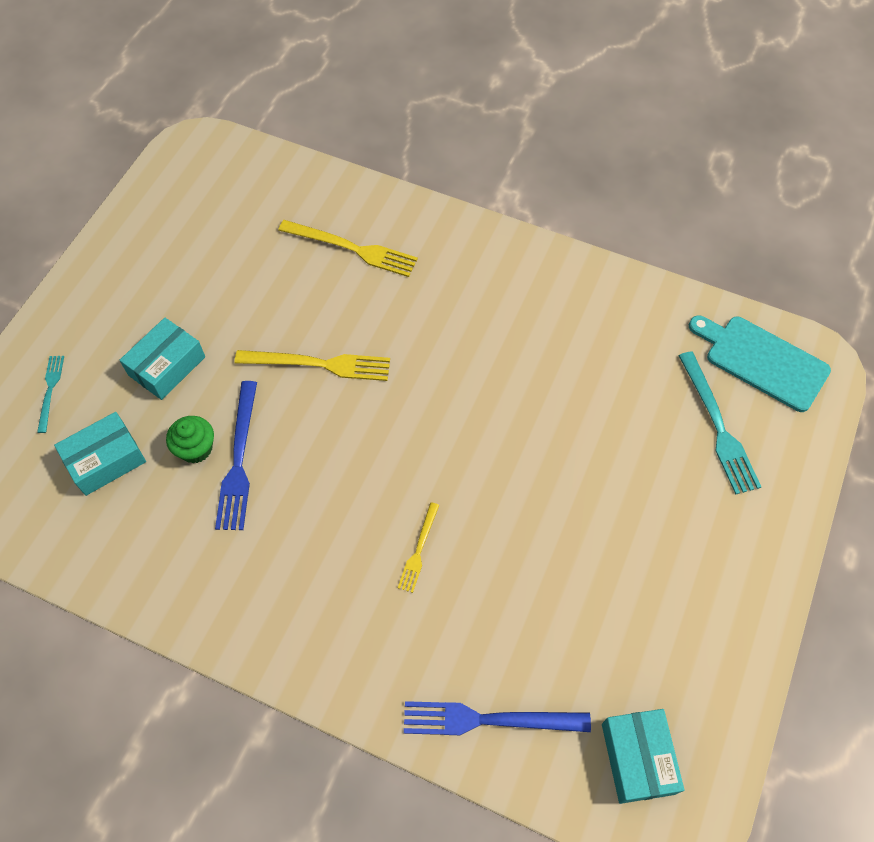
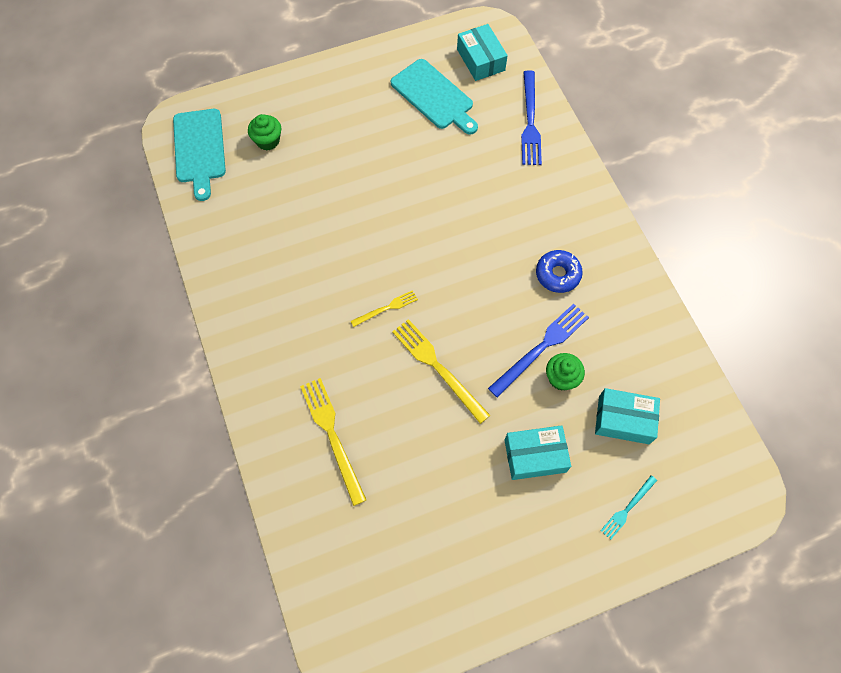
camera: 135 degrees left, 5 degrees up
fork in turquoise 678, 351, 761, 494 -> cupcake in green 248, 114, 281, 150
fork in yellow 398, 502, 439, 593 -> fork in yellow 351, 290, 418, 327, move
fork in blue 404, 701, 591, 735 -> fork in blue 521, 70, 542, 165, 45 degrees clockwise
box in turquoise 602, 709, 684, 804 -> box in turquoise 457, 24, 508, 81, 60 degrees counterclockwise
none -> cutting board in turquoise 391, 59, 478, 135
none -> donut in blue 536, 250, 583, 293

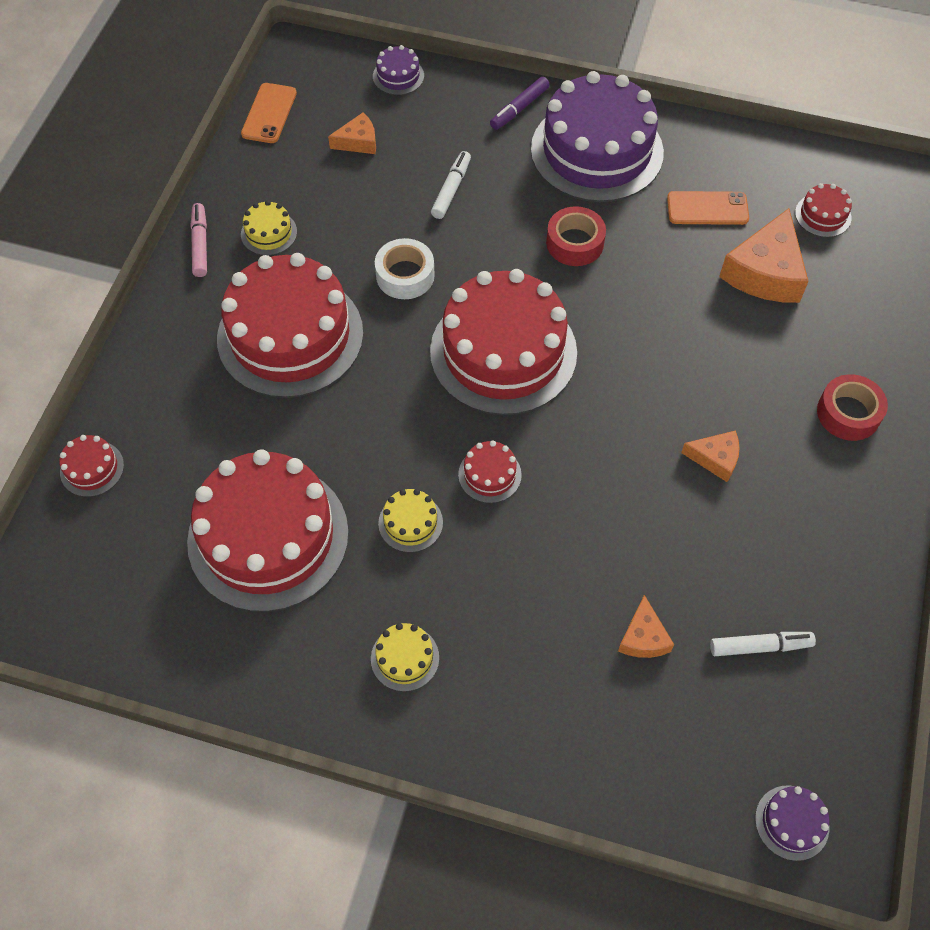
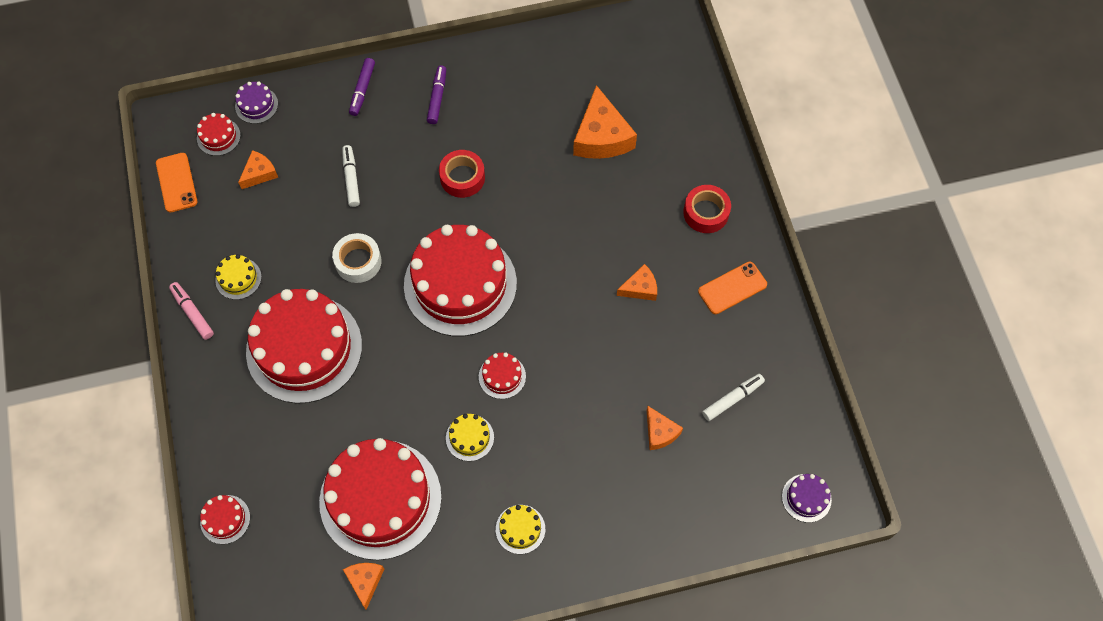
camera: 30 degrees left, 5 degrees up
cake in purple 531, 71, 664, 202 -> marker in purple 427, 65, 446, 124
cake in red 795, 183, 852, 237 -> cake in red 197, 113, 241, 156, move
phone in orange 667, 191, 749, 225 -> phone in orange 698, 262, 767, 314, move
none -> cheese in orange 343, 563, 384, 610

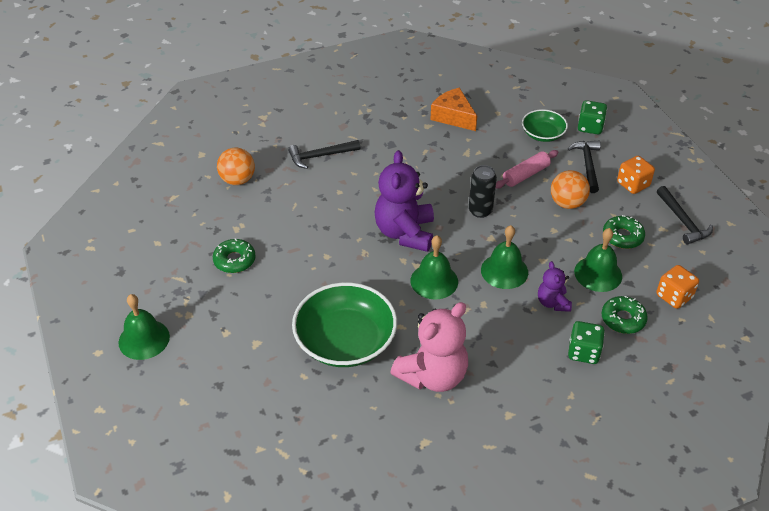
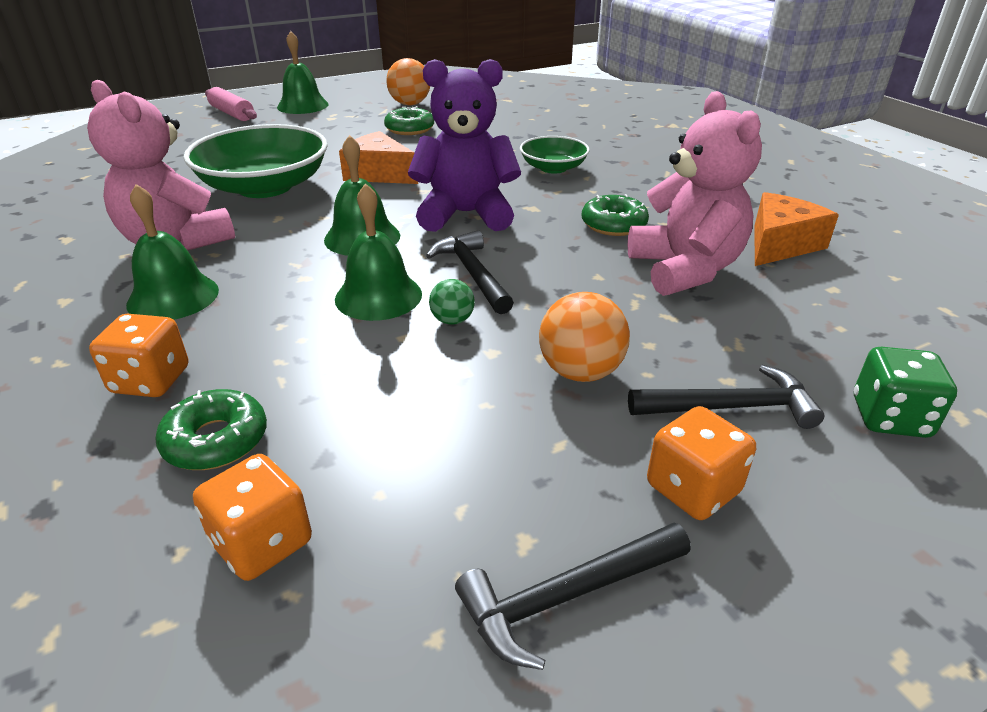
camera: 85 degrees right, 10 degrees down
bowl in green 522, 109, 568, 142 -> bowl in green 520, 136, 590, 174, move
hammer in black 288, 140, 360, 169 -> hammer in black 426, 230, 514, 314, move
ball in orange 217, 147, 255, 185 -> ball in orange 386, 58, 430, 105, move
rolling pin in pink 496, 150, 559, 189 -> rolling pin in pink 205, 87, 257, 121, move
can in black 469, 165, 497, 218 -> none
donut in green 603, 215, 645, 249 -> donut in green 582, 194, 649, 236, move
bell in green 574, 228, 622, 292 -> bell in green 126, 184, 219, 320, move
teddy bear in purple 538, 261, 572, 312 -> none
dice in green 568, 321, 605, 364 -> dice in orange 89, 314, 188, 397
none -> teddy bear in pink 628, 91, 762, 296
none -> cheese in orange 339, 131, 418, 184
none -> ball in green 429, 279, 475, 325

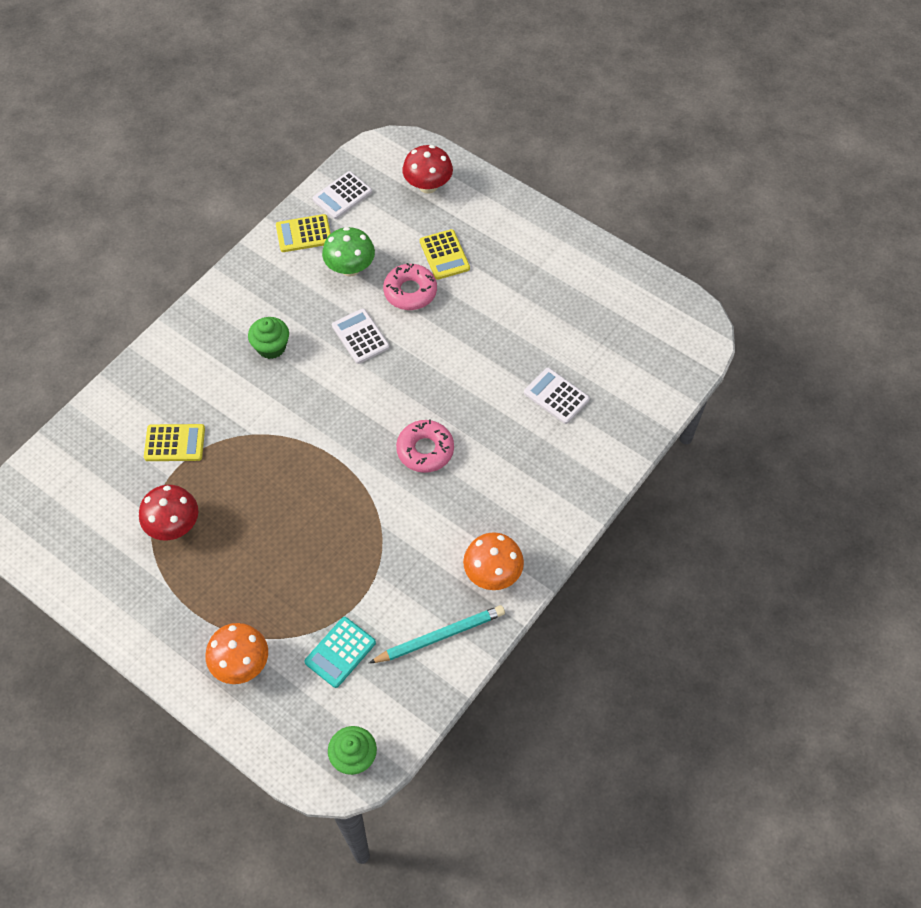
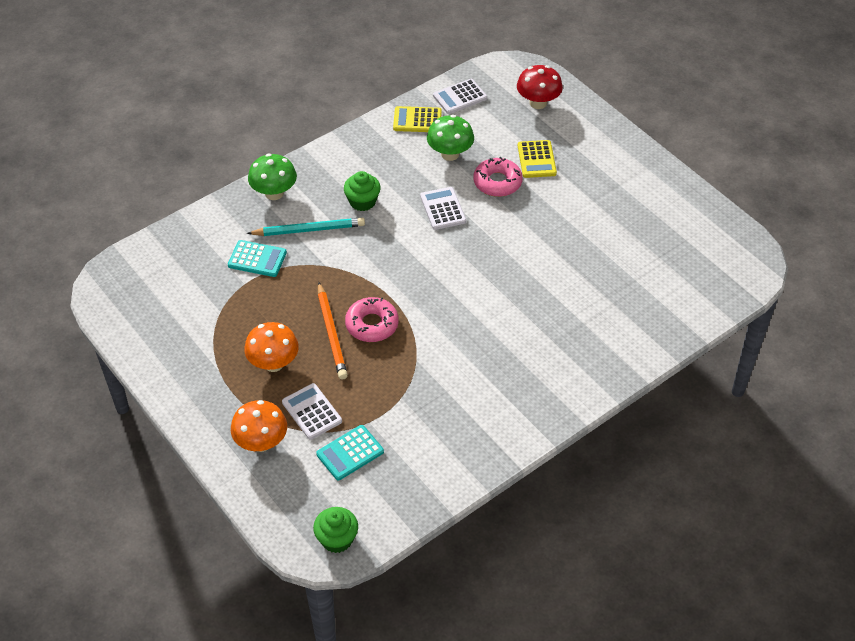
camera: 15 degrees right, 10 degrees down
calculator in white 524, 368, 590, 424 -> calculator in white 282, 383, 342, 440, move
donut in pink 396, 419, 454, 473 -> donut in pink 345, 297, 399, 342, move
calculator in yellow 144, 424, 205, 461 -> calculator in turquoise 228, 240, 287, 277
mushroom in red 139, 485, 198, 540 -> none
mushroom in orange 463, 532, 524, 590 -> mushroom in orange 244, 322, 299, 372, move
pencil in turquoise 369, 605, 505, 663 -> pencil in turquoise 247, 218, 365, 236, move
none -> mushroom in green 248, 154, 297, 200
none -> pencil in orange 318, 282, 348, 380

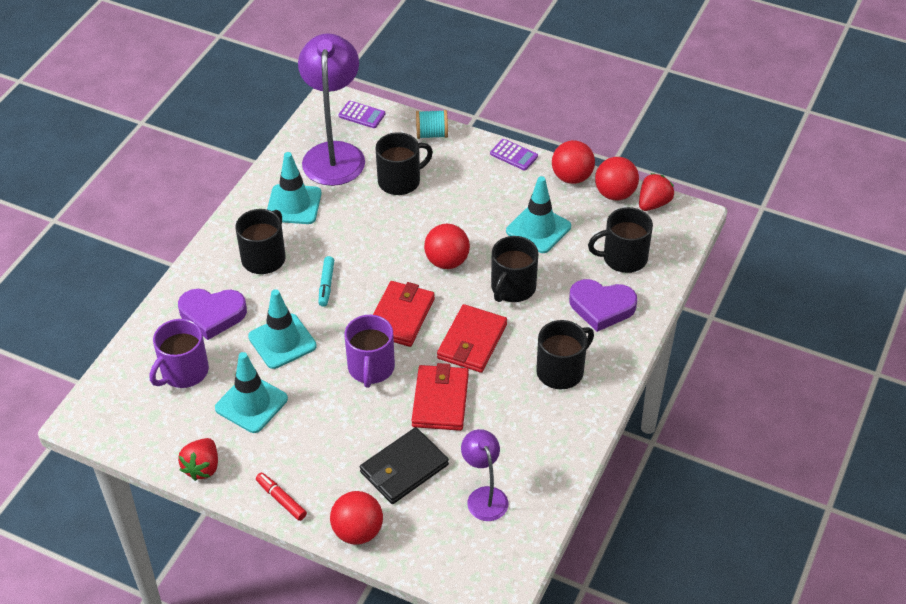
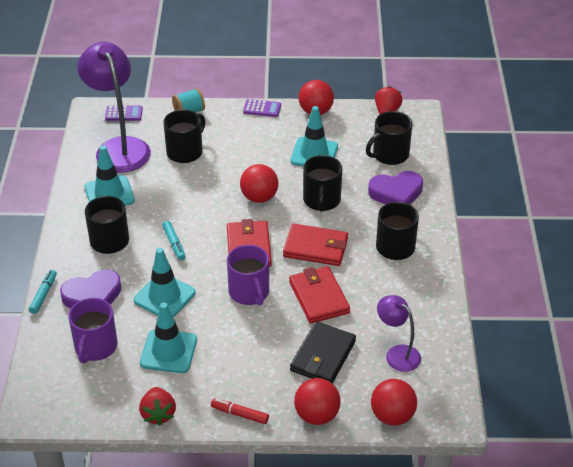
camera: 25 degrees left, 5 degrees down
ball in red 595, 157, 639, 200 -> ball in red 371, 379, 417, 426, move
wallet in red 437, 304, 507, 373 -> wallet in red 283, 224, 348, 266, 75 degrees counterclockwise
none -> marker in turquoise 29, 270, 57, 314

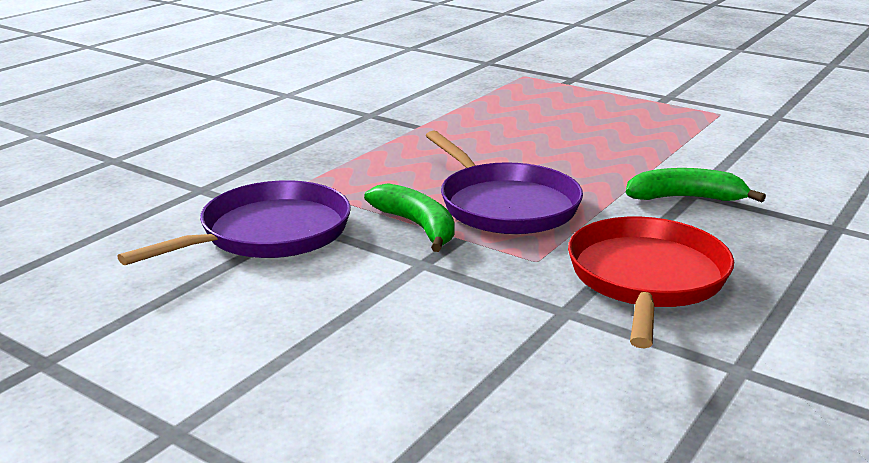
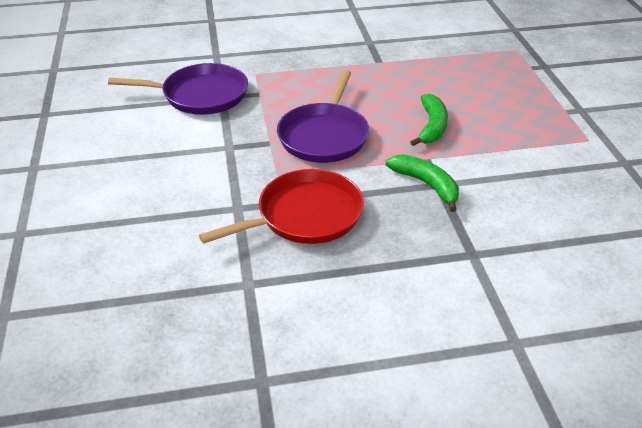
camera: 45 degrees right, 15 degrees up
banana in green 364, 183, 455, 252 -> banana in green 410, 94, 448, 146, move

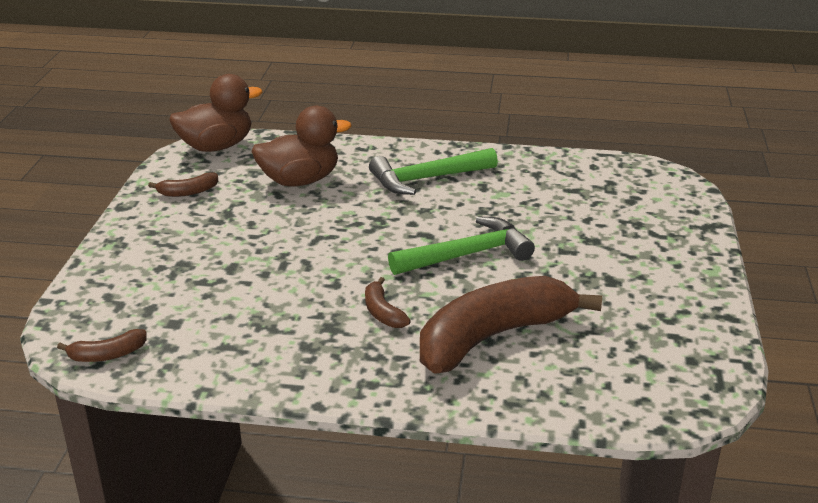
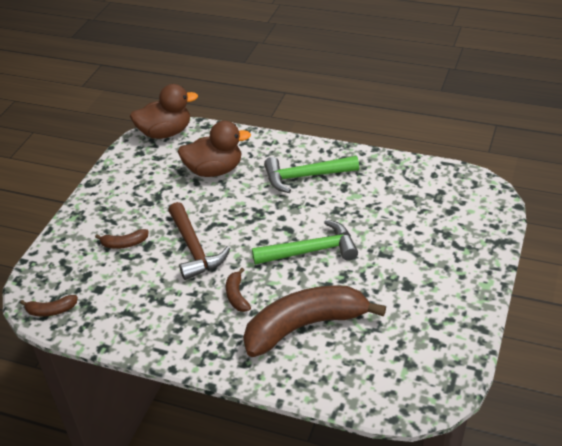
camera: 15 degrees right, 10 degrees up
banana in brown 148, 172, 218, 197 -> banana in brown 95, 229, 149, 249, move
none -> hammer in brown 168, 202, 230, 280

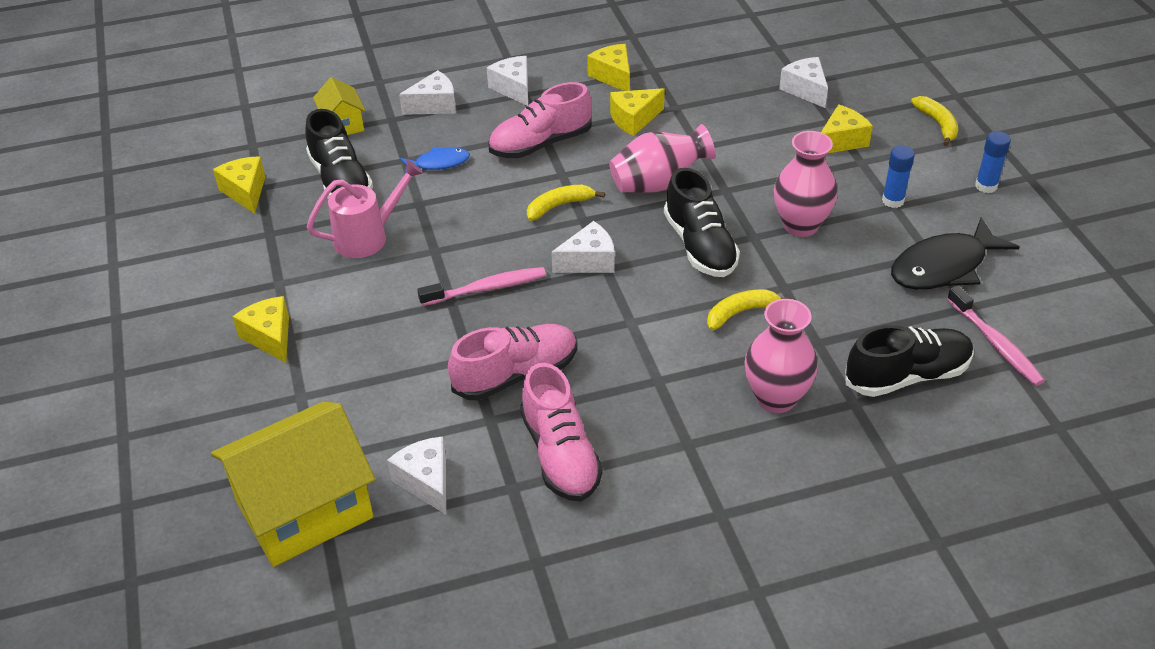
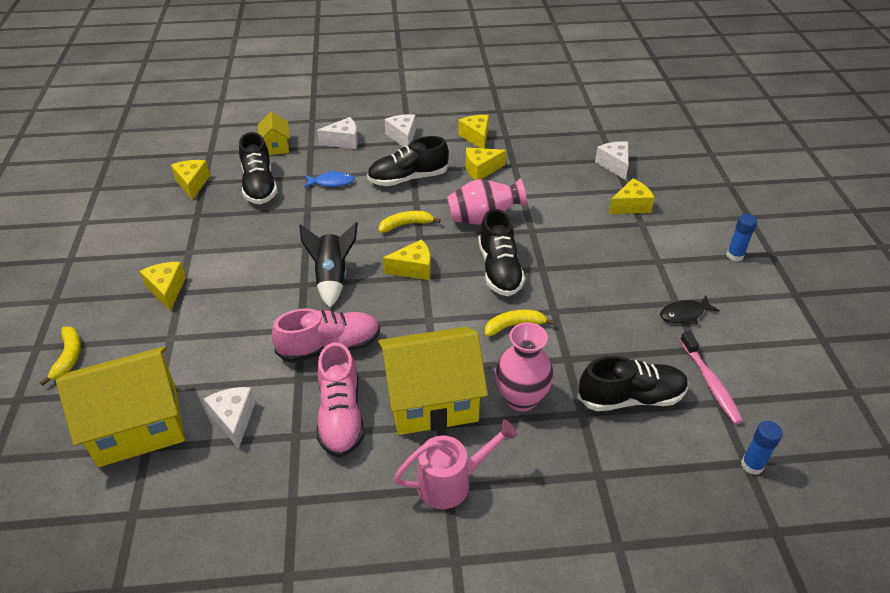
camera: 10 degrees right, 0 degrees up
shoe in pink 489, 82, 592, 158 -> shoe in black 367, 136, 449, 186
banana in yellow 911, 96, 958, 146 -> banana in yellow 40, 327, 81, 386, move
vase in pink 774, 131, 838, 237 -> none
glue stick in blue 882, 146, 915, 208 -> glue stick in blue 741, 421, 783, 475, move
watering can in pink 307, 160, 423, 258 -> watering can in pink 394, 419, 518, 509, move
fish in black 891, 217, 1020, 290 -> fish in black 660, 296, 720, 324, x0.55
cheese in white 552, 221, 615, 273 -> cheese in yellow 383, 239, 431, 280
toothbrush in pink 417, 267, 546, 306 -> rocket in black 299, 222, 358, 308
none -> house in yellow 378, 327, 488, 435

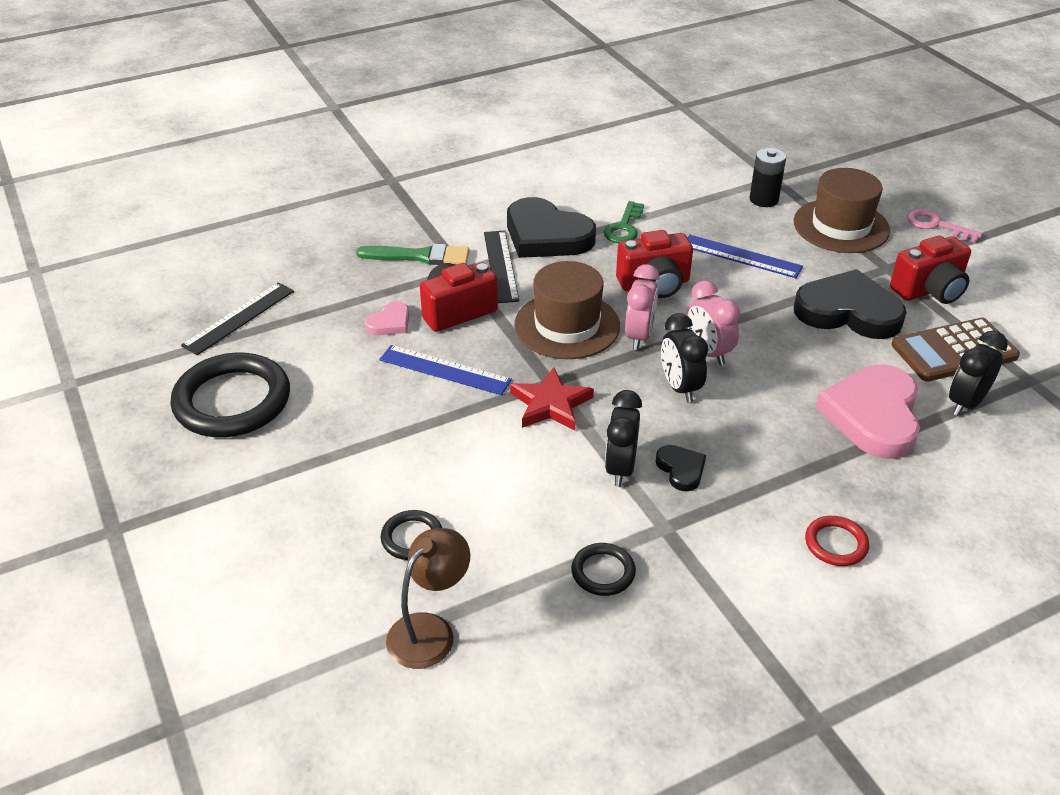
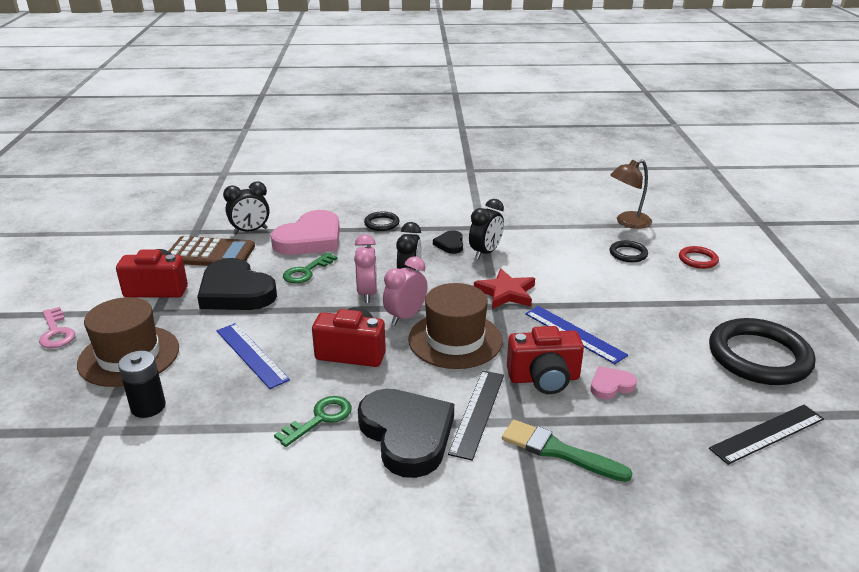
camera: 155 degrees left, 10 degrees down
ring in red 805, 516, 869, 566 -> ring in red 679, 246, 719, 269, move
ring in black 571, 543, 636, 596 -> ring in black 364, 211, 400, 231, move
none -> key in green 283, 252, 337, 283

